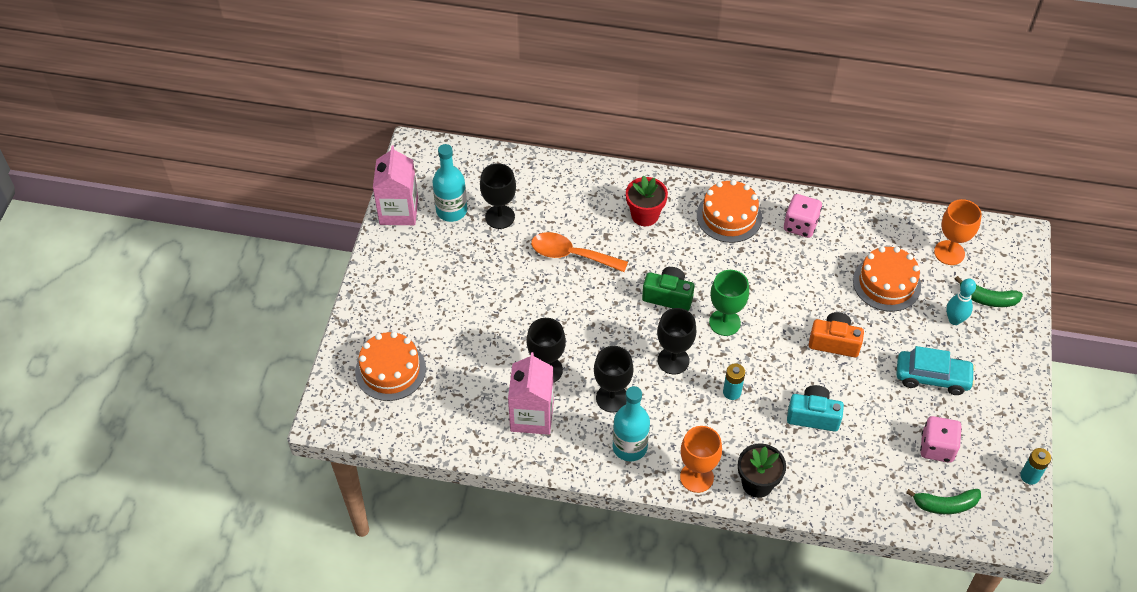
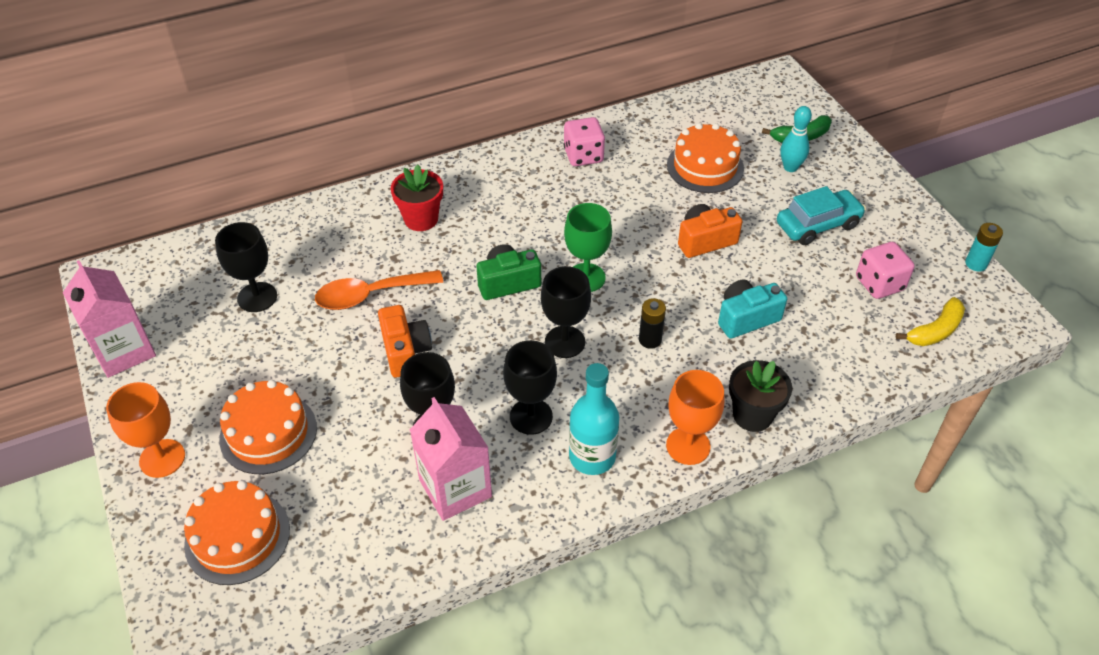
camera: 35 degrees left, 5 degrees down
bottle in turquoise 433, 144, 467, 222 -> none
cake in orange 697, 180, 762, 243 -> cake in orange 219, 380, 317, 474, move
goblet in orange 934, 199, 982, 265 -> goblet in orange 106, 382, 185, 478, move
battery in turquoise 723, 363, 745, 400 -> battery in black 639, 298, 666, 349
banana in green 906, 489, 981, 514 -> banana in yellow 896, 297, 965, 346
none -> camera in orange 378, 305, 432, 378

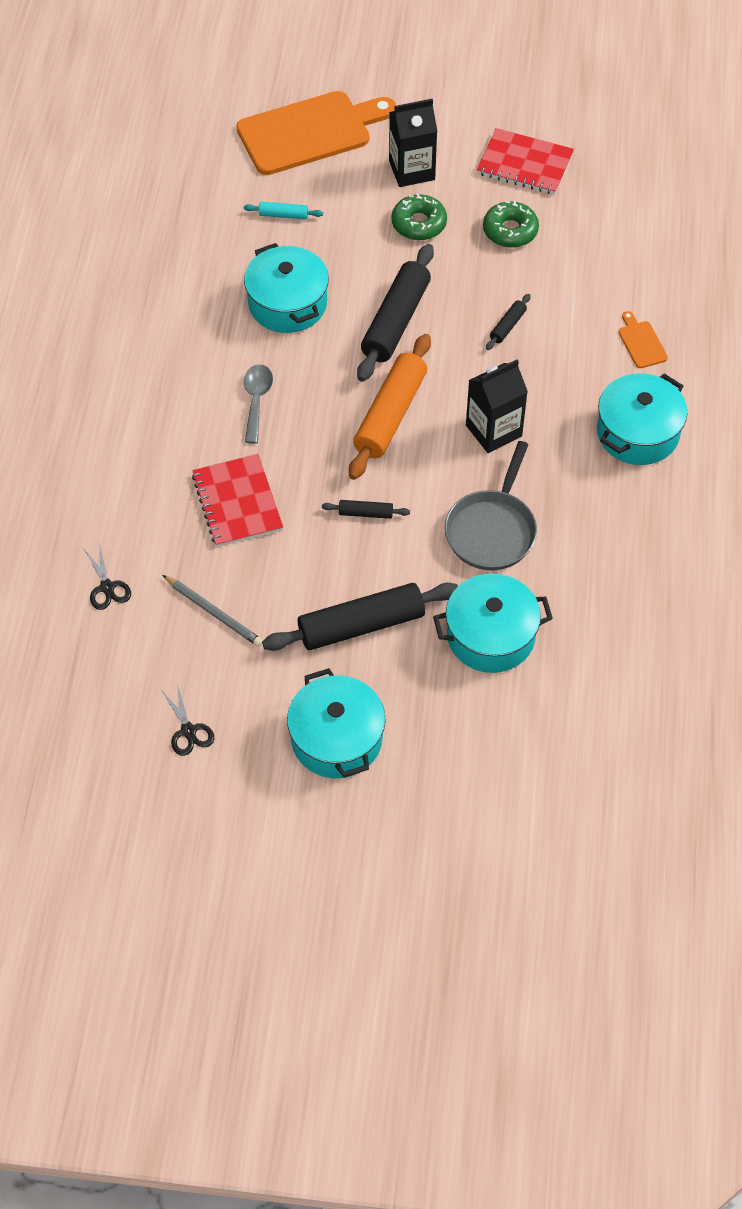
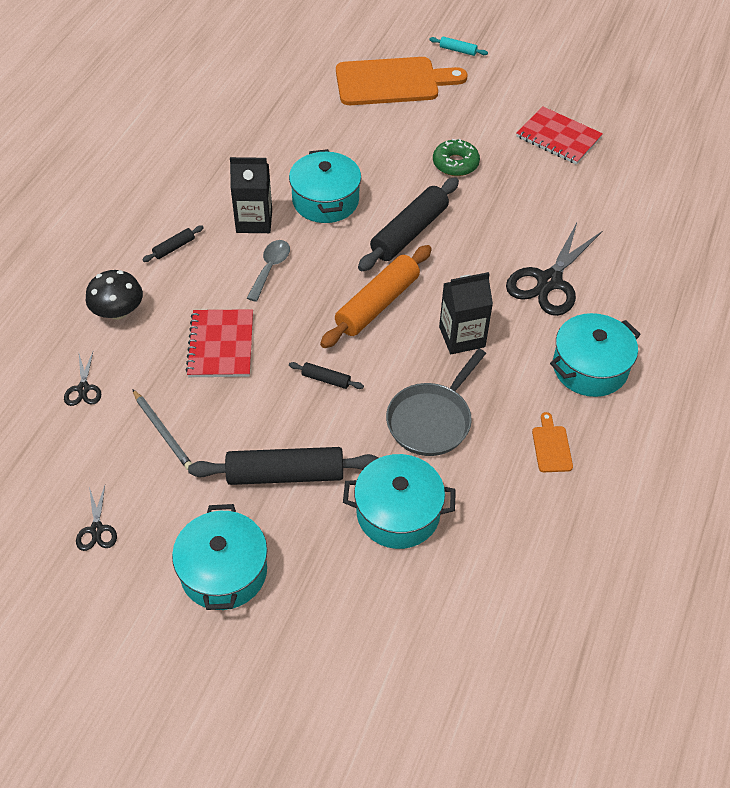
camera: 15 degrees right, 5 degrees down
carton in black 389, 99, 438, 187 -> carton in black 230, 157, 272, 233, move
donut in green 483, 201, 539, 248 -> none
rolling pin in turquoise 244, 202, 323, 220 -> rolling pin in turquoise 429, 37, 488, 56, move
rolling pin in black 486, 294, 531, 350 -> rolling pin in black 143, 225, 204, 262, move
cutting board in orange 618, 311, 668, 368 -> cutting board in orange 532, 412, 573, 472, move
none -> scissors in black 506, 223, 602, 316
none -> mushroom in black 86, 270, 143, 320

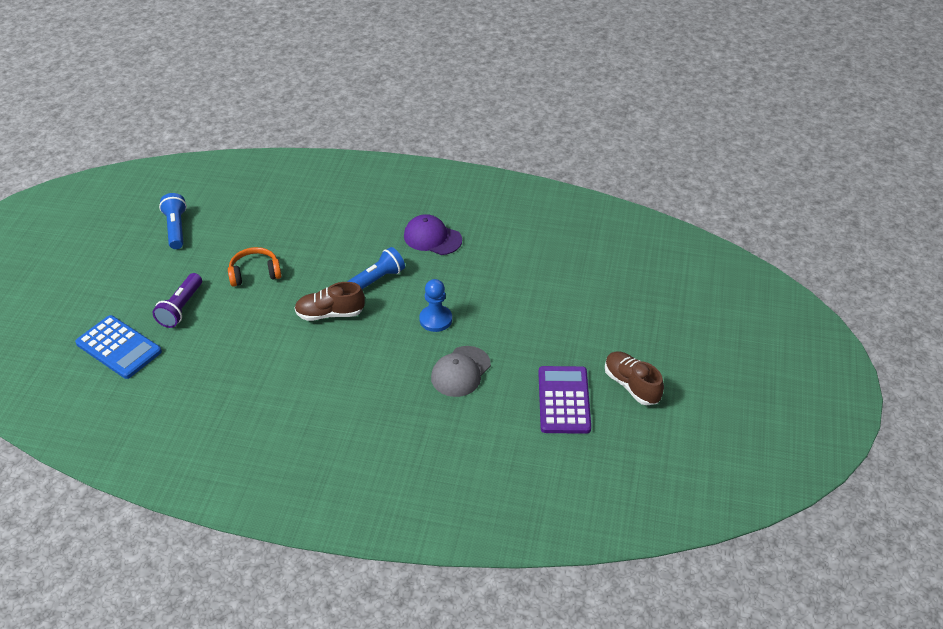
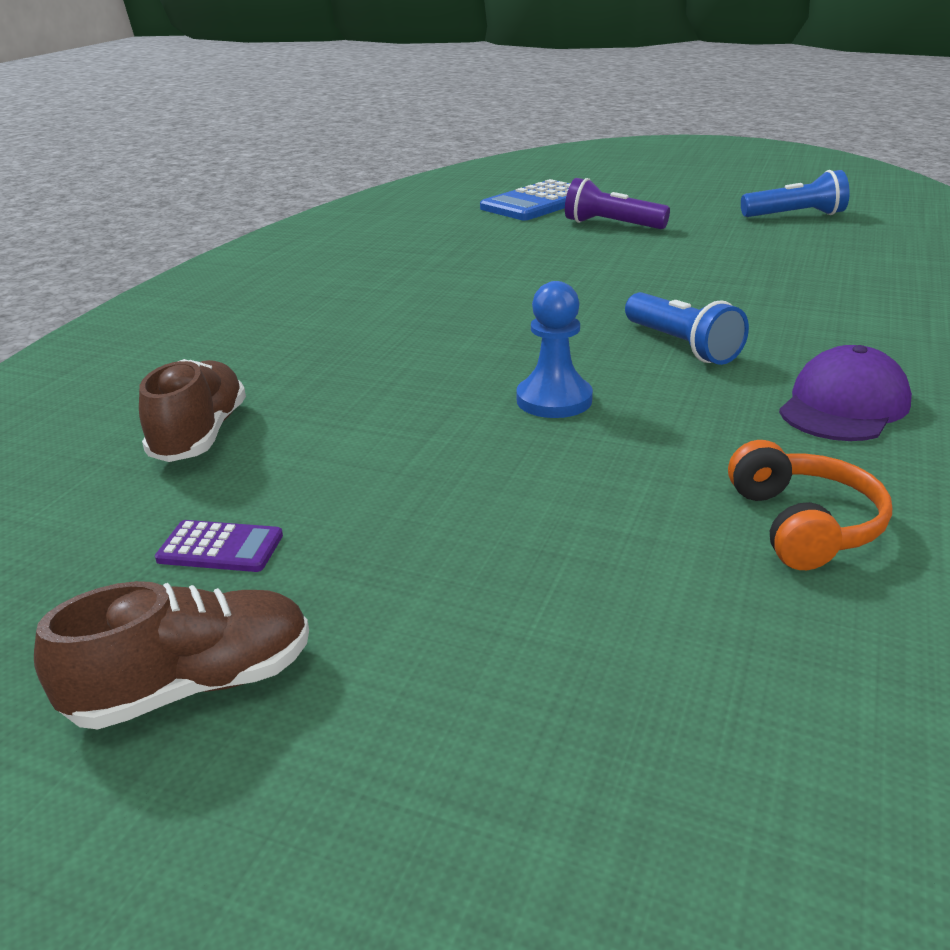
camera: 100 degrees right, 15 degrees down
headphones in orange 228, 247, 282, 287 -> headphones in orange 728, 440, 892, 570, move
shoe in brown 294, 282, 365, 321 -> shoe in brown 139, 359, 246, 462, move
cap in grey 431, 346, 491, 397 -> none
calculator in purple 538, 366, 591, 434 -> calculator in purple 155, 520, 283, 572, x0.49

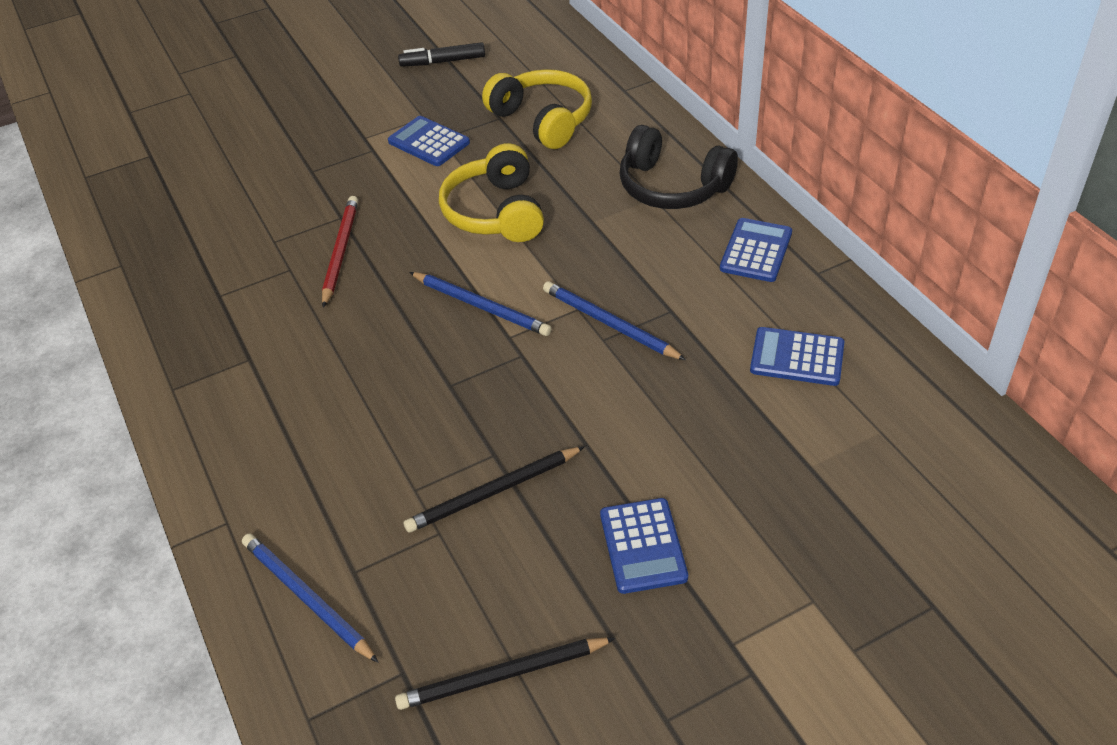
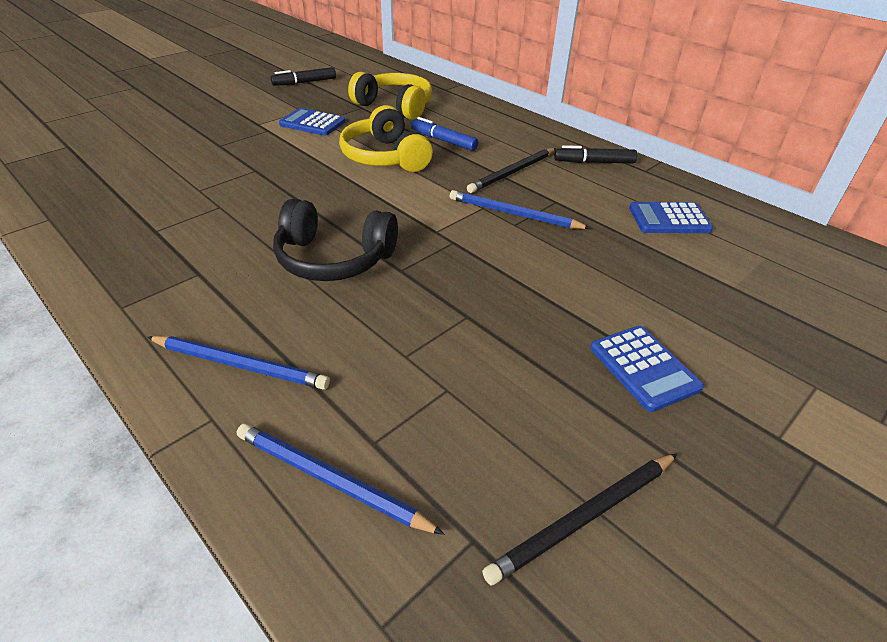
camera: 20 degrees left, 5 degrees down
headphones in black 619, 125, 738, 209 -> headphones in black 273, 198, 398, 281, move
pencil in red 322, 196, 358, 308 -> none
calculator in blue 720, 218, 792, 282 -> marker in black 554, 145, 637, 164
pencil in blue 409, 272, 552, 336 -> pencil in blue 147, 336, 330, 389, move
pencil in black 404, 446, 585, 533 -> pencil in black 467, 148, 556, 193, move
none -> marker in blue 411, 117, 478, 151

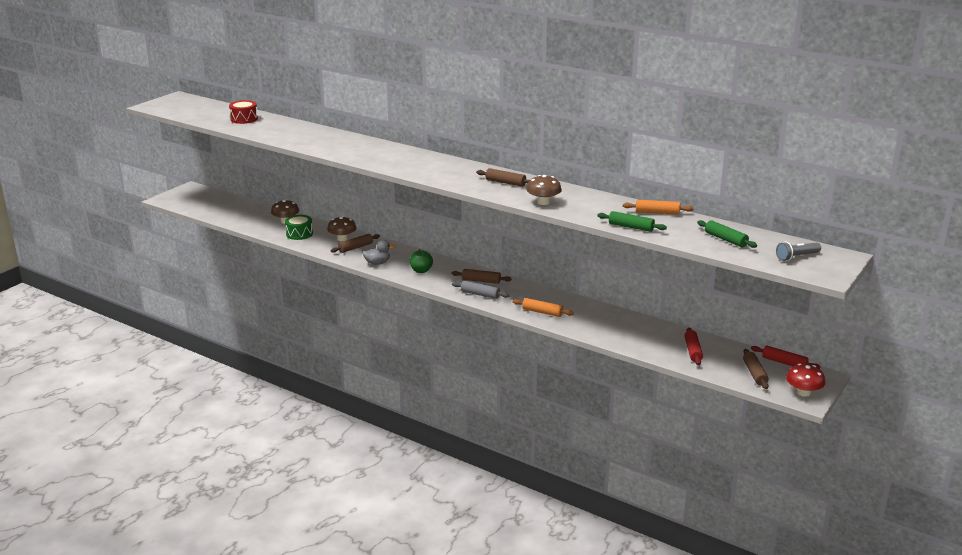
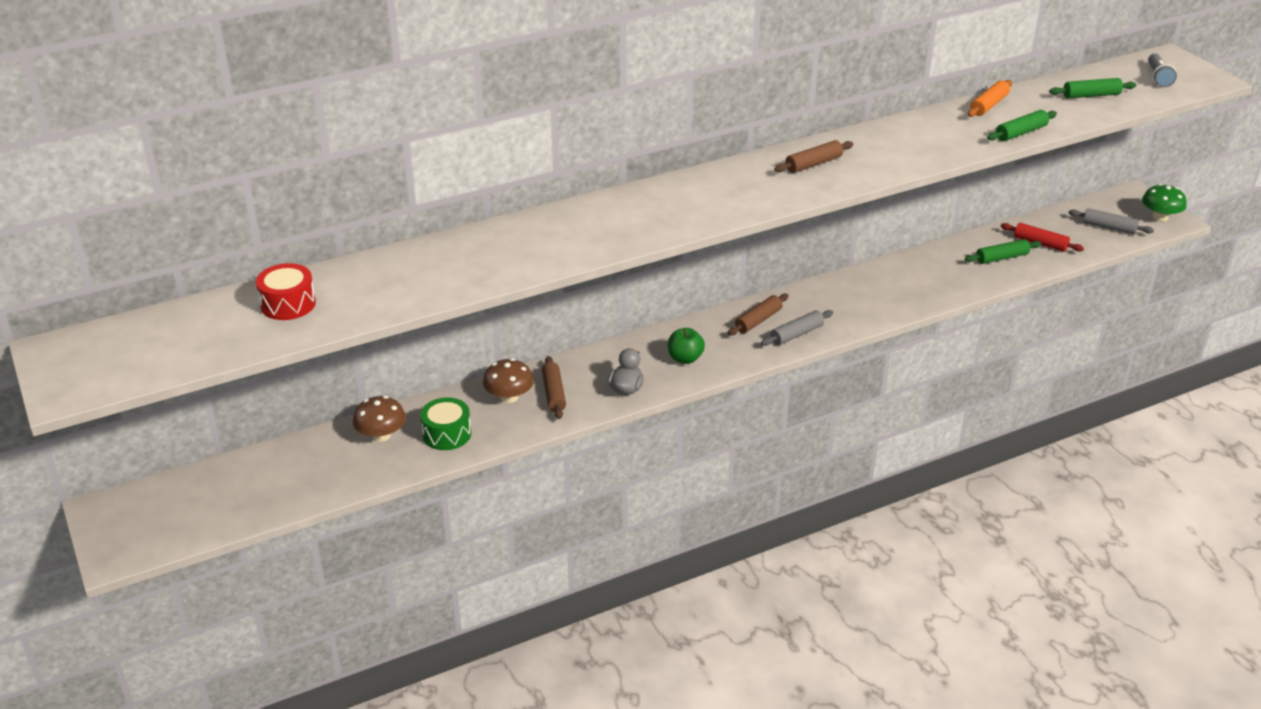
camera: 60 degrees left, 10 degrees up
mushroom in brown 526, 175, 562, 205 -> none
rolling pin in orange 512, 298, 574, 317 -> none
rolling pin in red 751, 346, 820, 369 -> none
rolling pin in brown 743, 349, 769, 389 -> rolling pin in grey 1069, 208, 1154, 235
mushroom in red 786, 363, 826, 397 -> mushroom in green 1142, 184, 1187, 221
none -> rolling pin in green 965, 239, 1041, 264

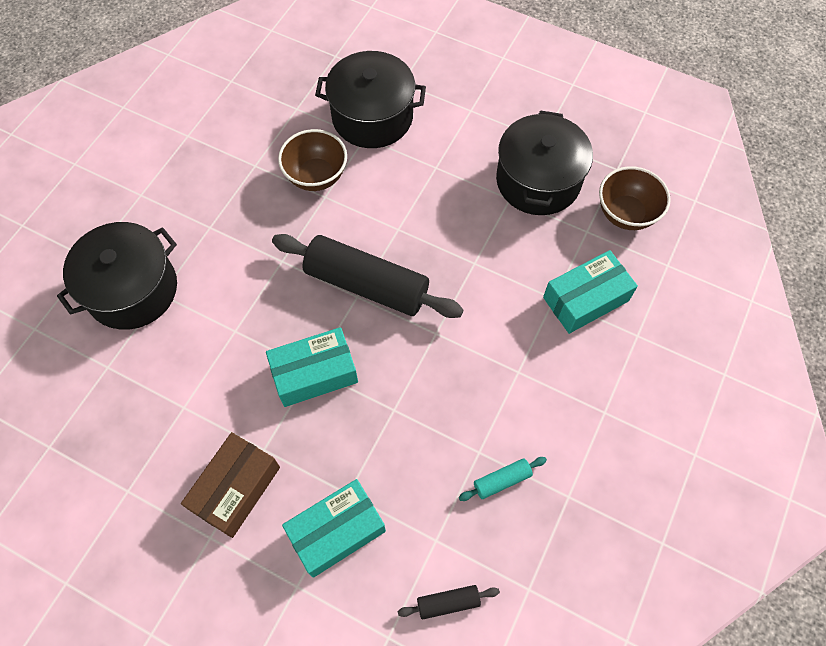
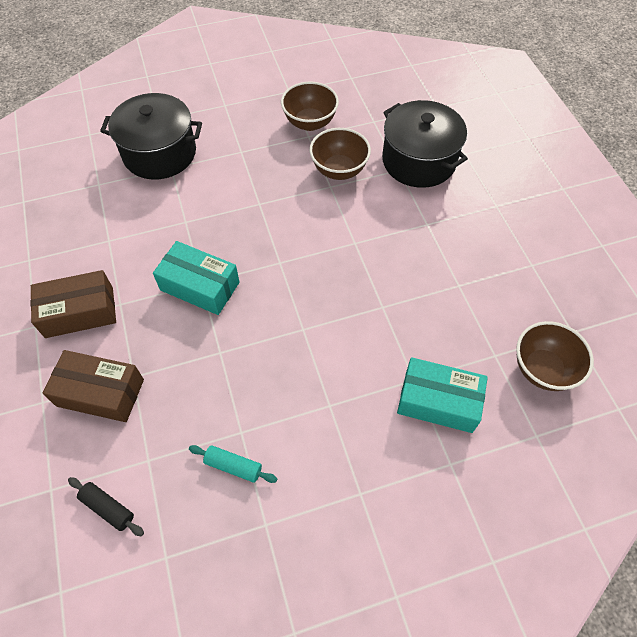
camera: 45 degrees right, 5 degrees down
pot in black 496, 110, 593, 215 -> none
rolling pin in black 272, 234, 464, 318 -> none
box in turquoise 282, 479, 386, 578 -> box in brown 43, 350, 144, 422
none -> bowl in brown 281, 82, 339, 131

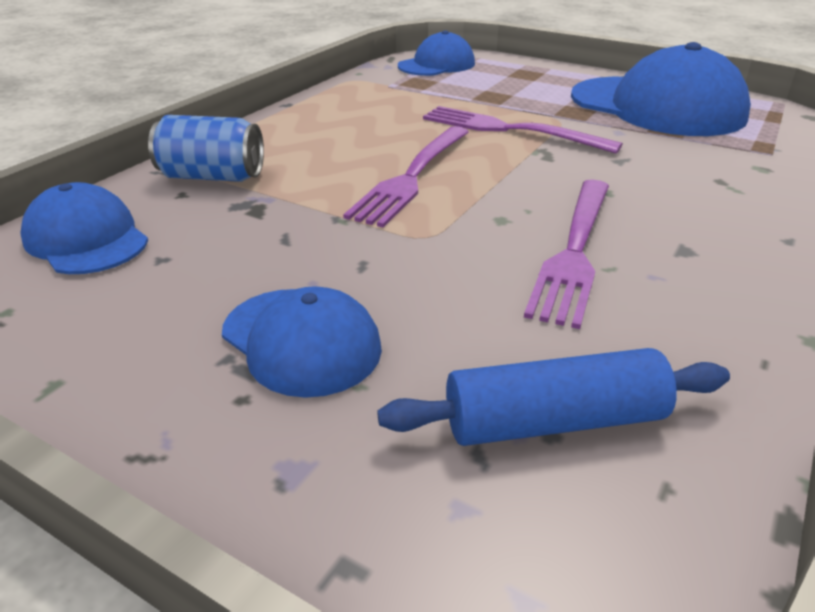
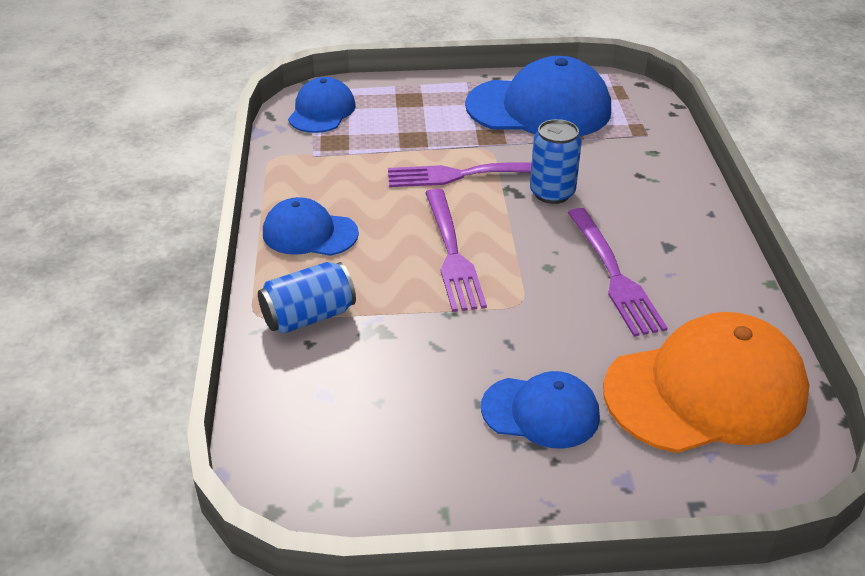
camera: 35 degrees left, 5 degrees up
cap in blue 20, 182, 148, 274 -> cap in blue 263, 197, 359, 256, move
rolling pin in blue 377, 348, 730, 446 -> cap in orange 603, 312, 809, 453
none -> can in blue 530, 119, 582, 204

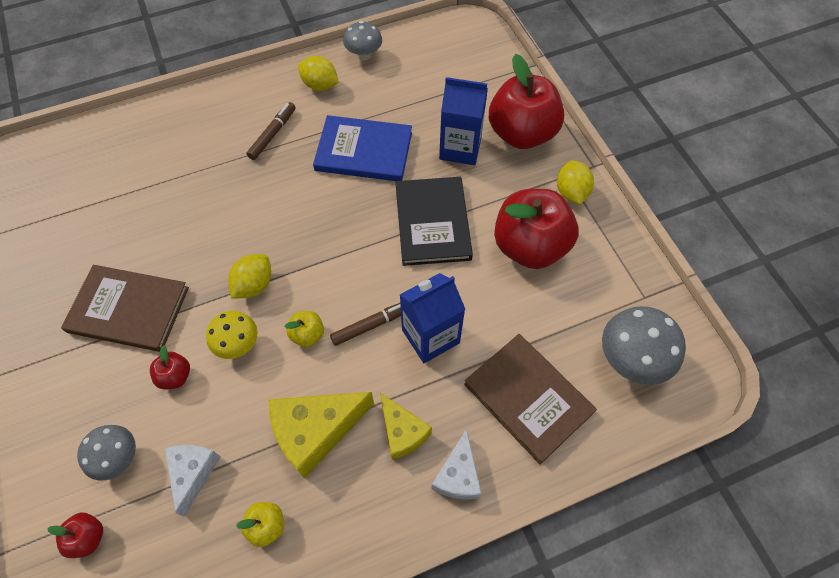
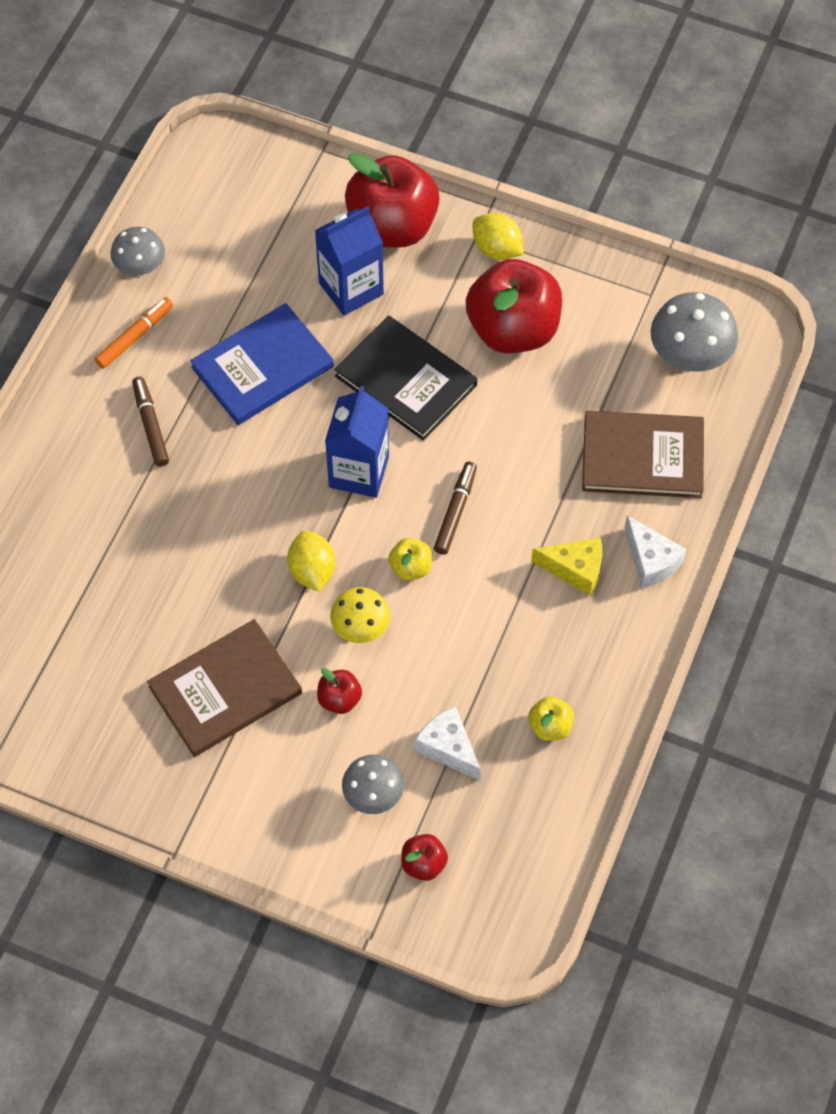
camera: 45 degrees left, 0 degrees up
lemon in yellow 298, 56, 339, 91 -> marker in orange 95, 297, 173, 369
carton in blue 400, 273, 465, 363 -> carton in blue 325, 386, 389, 498, move
cheese in yellow 269, 392, 374, 478 -> none

